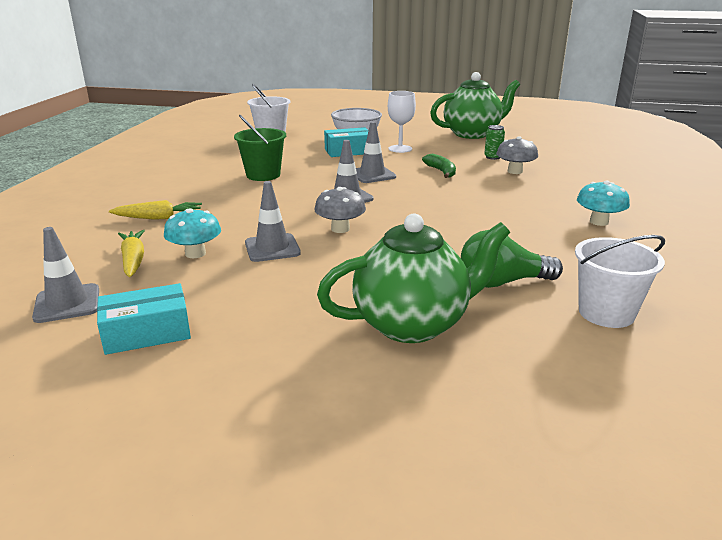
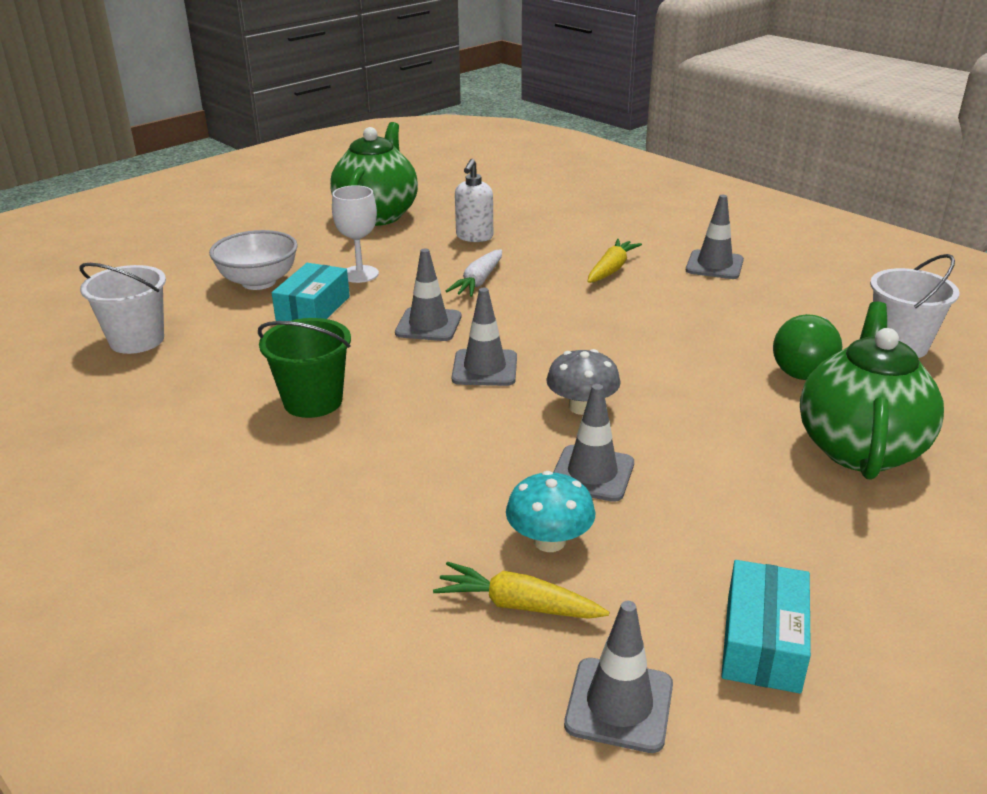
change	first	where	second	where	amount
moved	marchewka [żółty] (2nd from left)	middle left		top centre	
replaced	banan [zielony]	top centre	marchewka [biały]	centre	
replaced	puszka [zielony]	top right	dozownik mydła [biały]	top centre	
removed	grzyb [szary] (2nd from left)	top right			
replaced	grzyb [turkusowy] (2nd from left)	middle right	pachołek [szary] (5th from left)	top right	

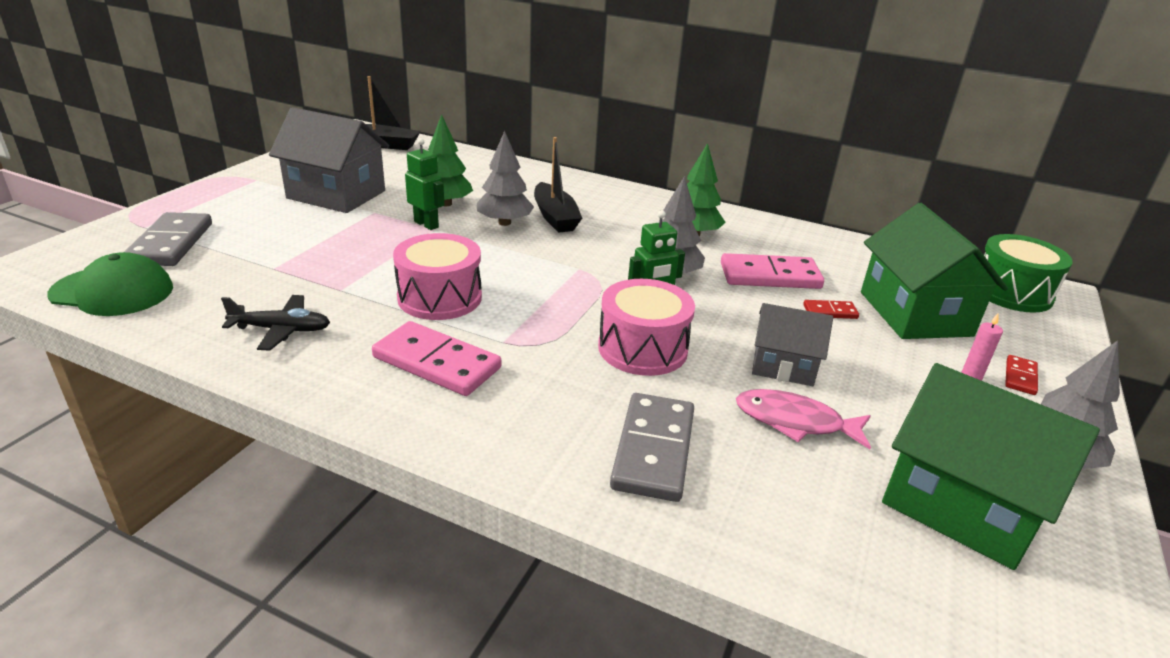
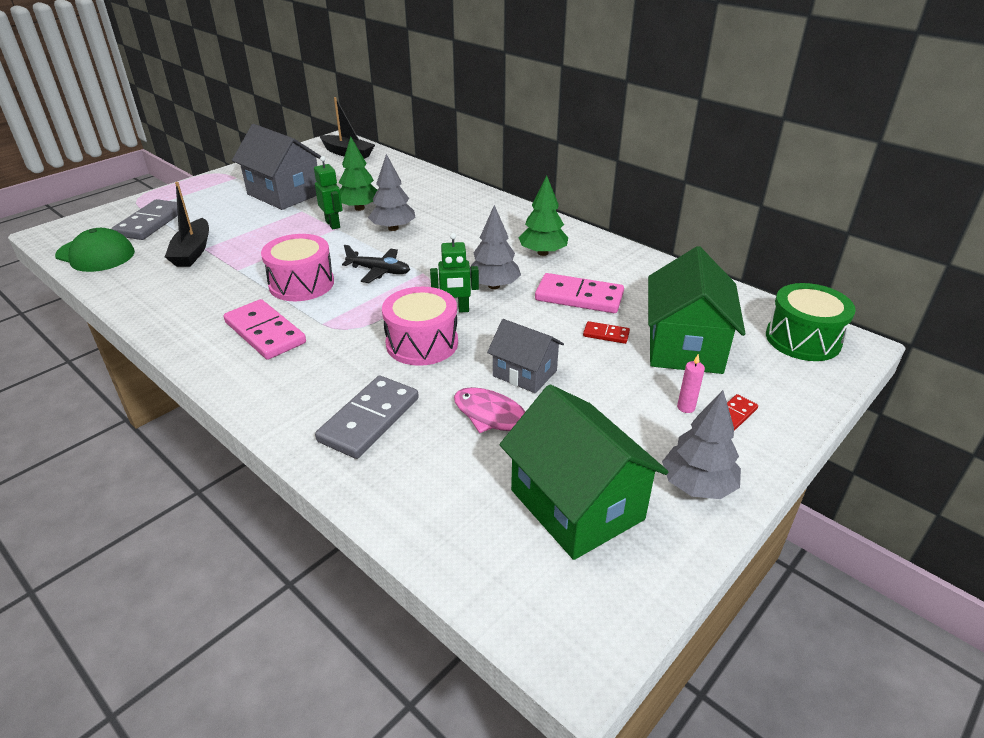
change	first	where	second	where	amount
moved	samolot [czarny]	middle left		centre	
moved	łódka [czarny] (2nd from left in the first image)	top centre	łódka [czarny] (1st from left)	top left	

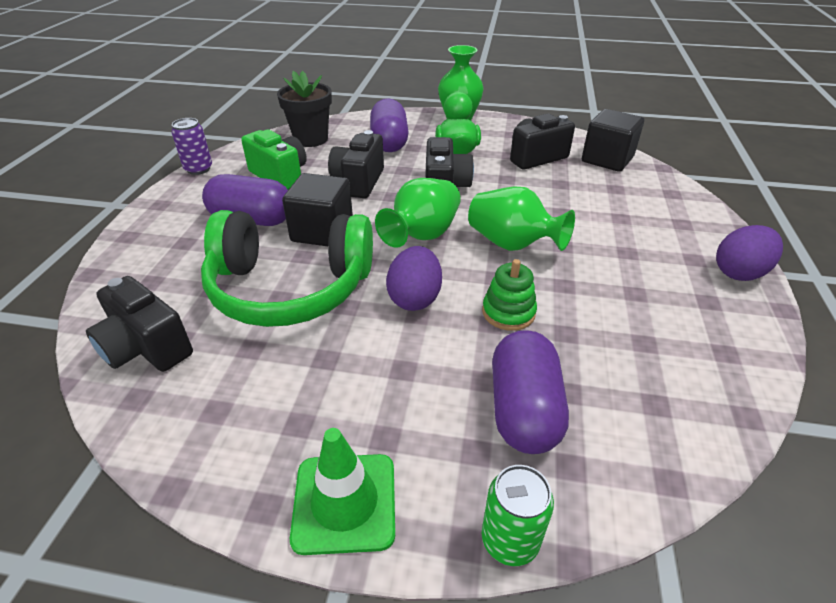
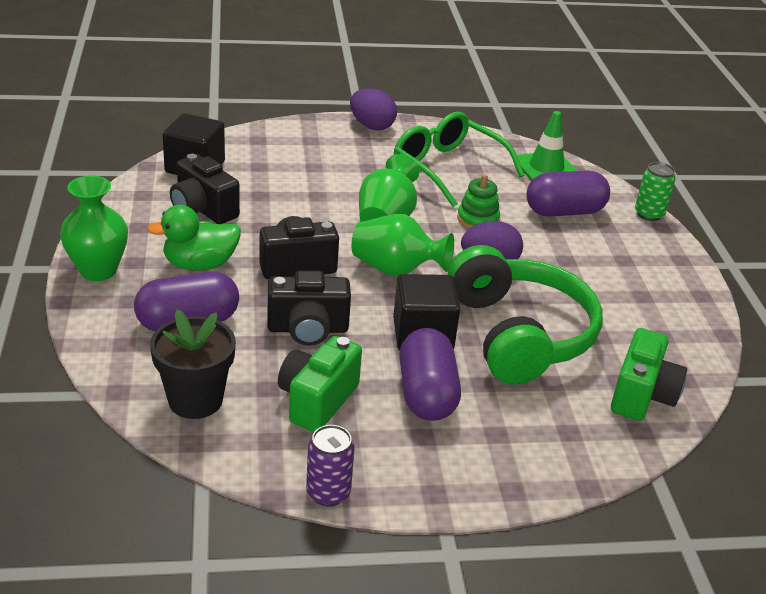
change	first	where	second	where	amount
recoloured	aparat fotograficzny [czarny] (1st from left)	middle left	aparat fotograficzny [zielony] (2nd from left)	middle right	
moved	pachołek [zielony]	bottom centre		top right	
added			okulary [zielony]	top centre	

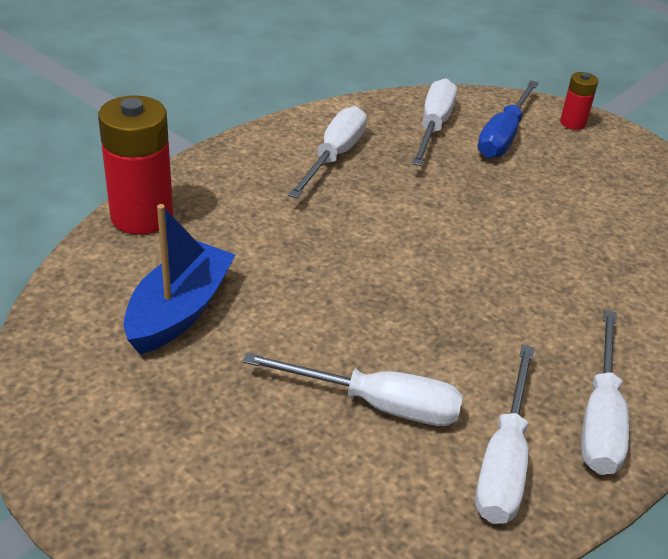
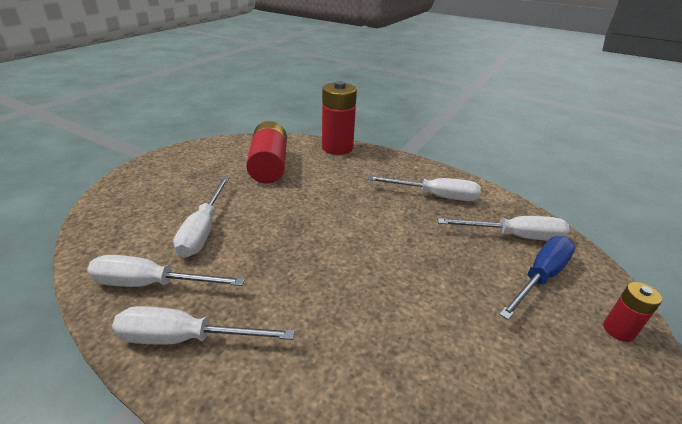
change	first	where	second	where	amount
replaced	łódka [niebieski]	middle left	bateria [czerwony] (1st from left)	centre	
turned	śrubokręt [niebieski]	top right		middle right	120 degrees clockwise

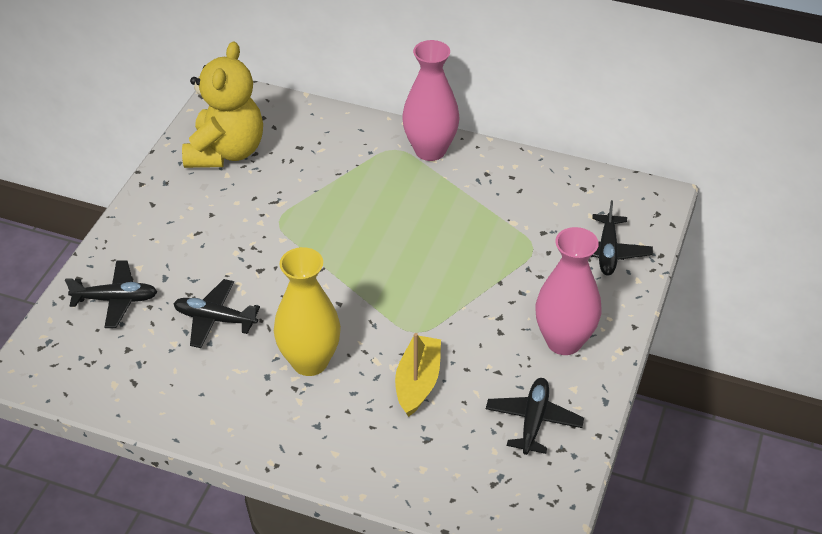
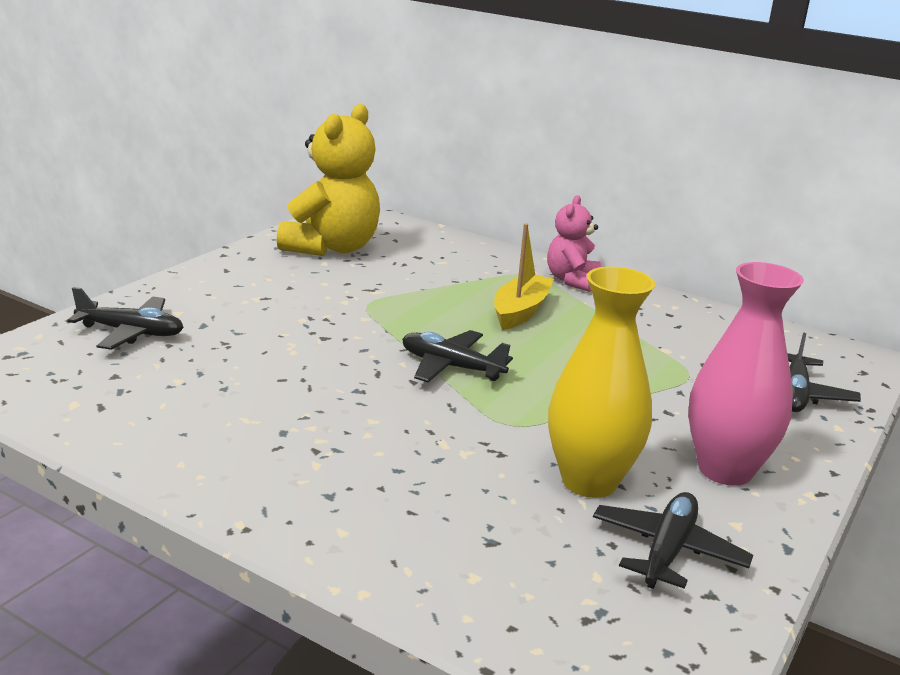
change	first	where	second	where	amount
moved	samolot [czarny] (2nd from left)	middle left		centre	
moved	wazon [żółty]	centre		middle right	
moved	łódka [żółty]	bottom centre		centre	
replaced	wazon [różowy] (1st from left)	top centre	miś [różowy]	centre	

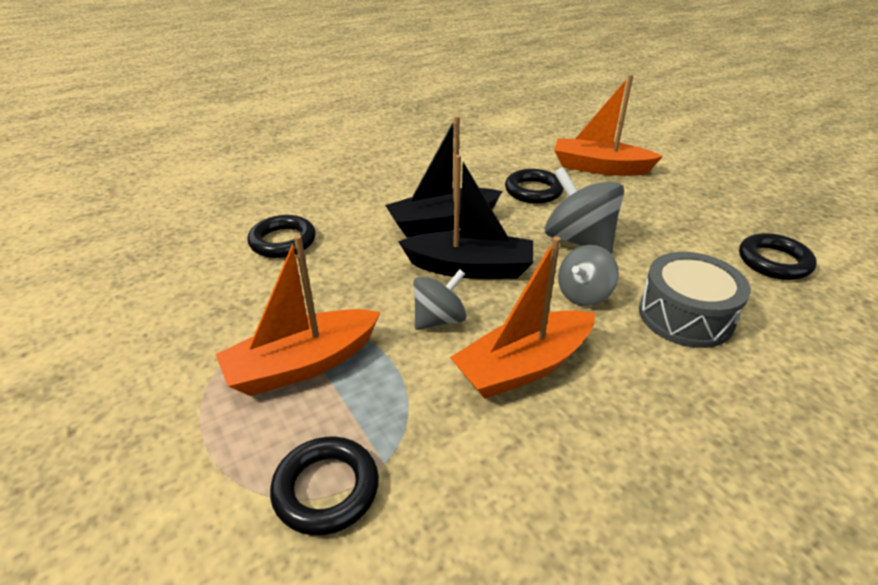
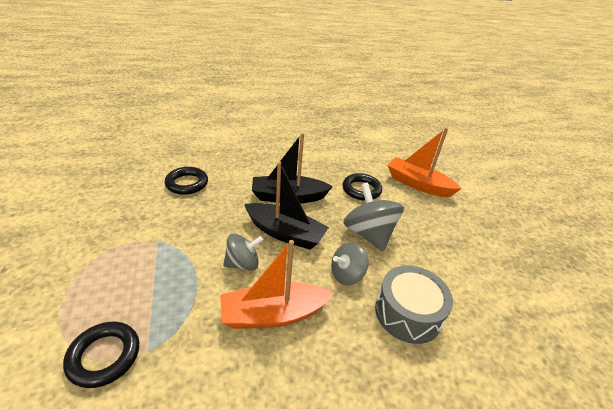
change	first	where	second	where	amount
removed	łódka [pomarańczowy] (1st from left)	centre			
removed	pierścień [czarny] (4th from left)	middle right			

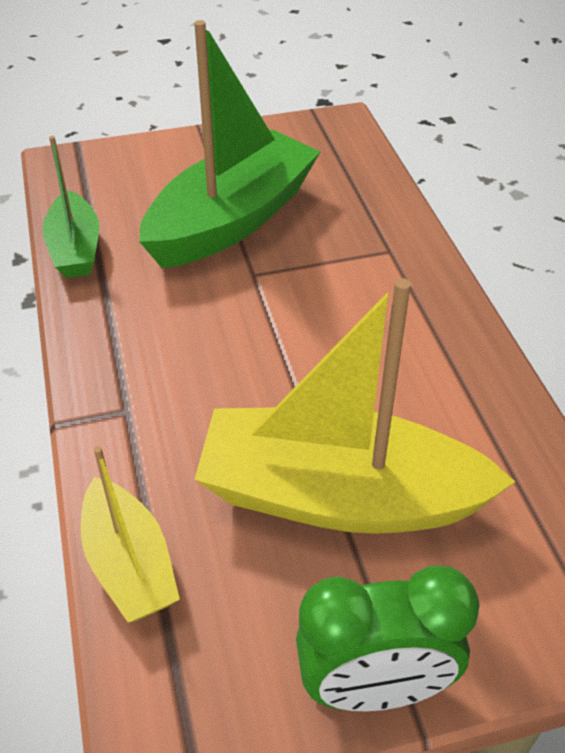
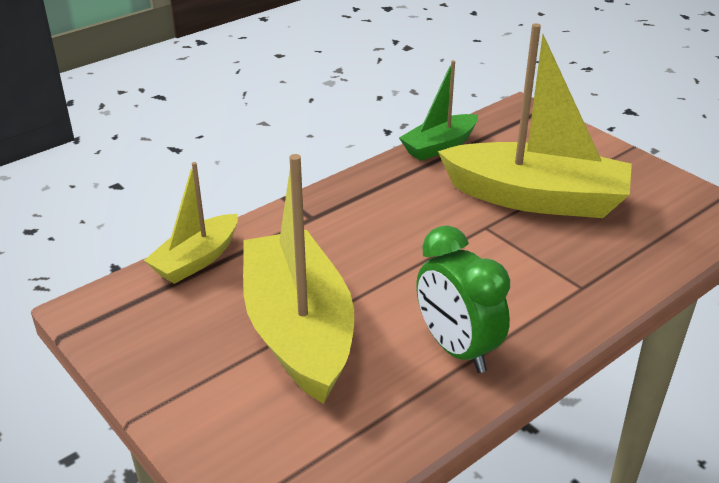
change	first	where	second	where	amount
recoloured	łódka [zielony] (2nd from left)	top centre	łódka [żółty] (3rd from left)	top right	
moved	budzik [zielony]	bottom right		centre	

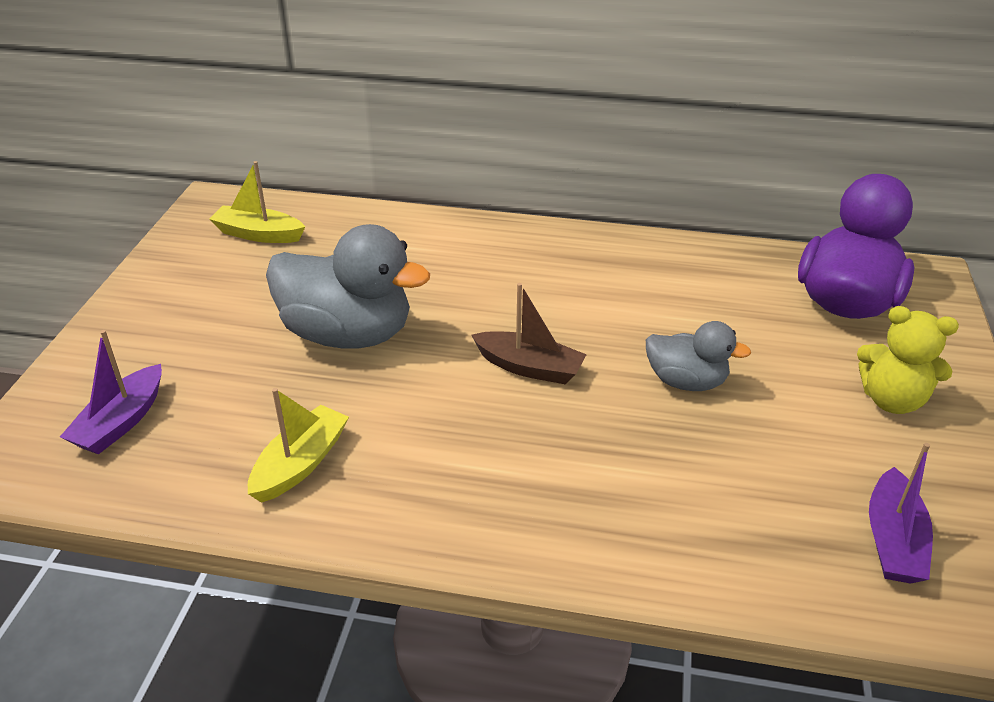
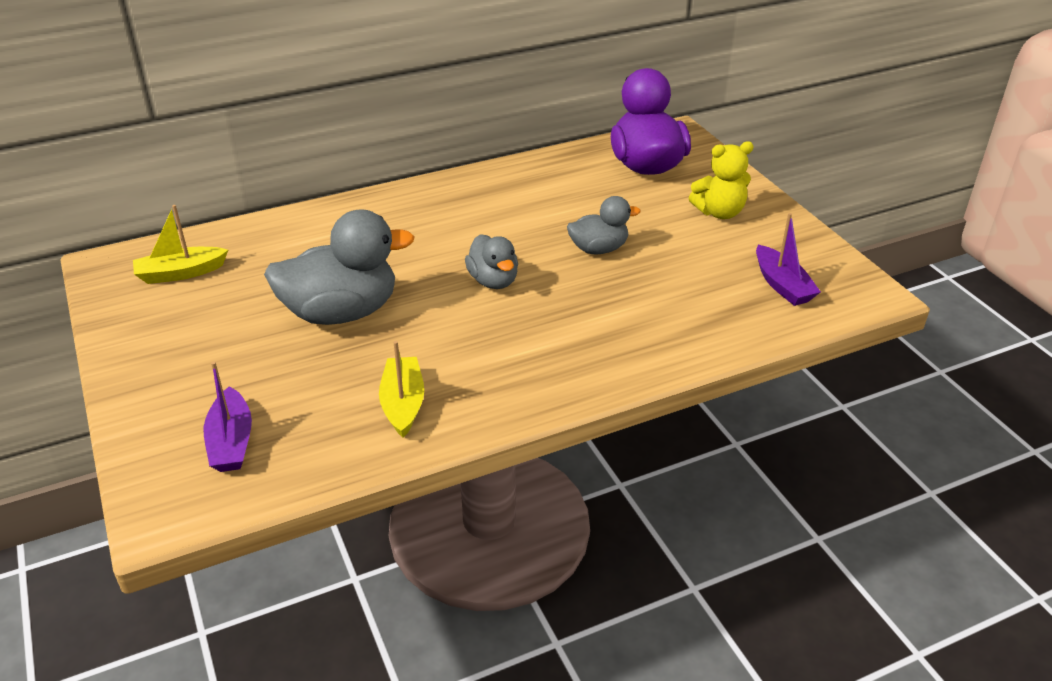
change	first	where	second	where	amount
replaced	łódka [brązowy]	centre	kaczka [szary] (2nd from left)	centre	

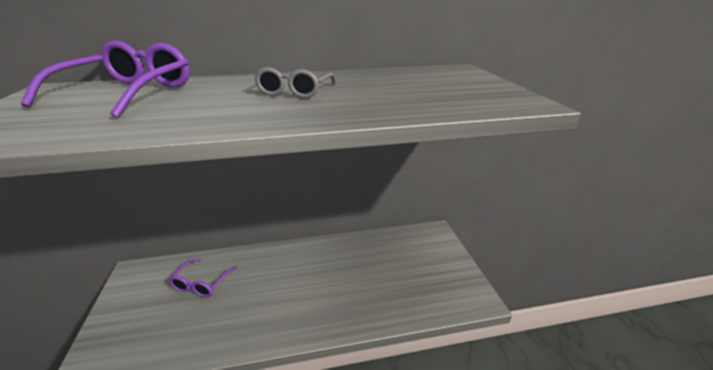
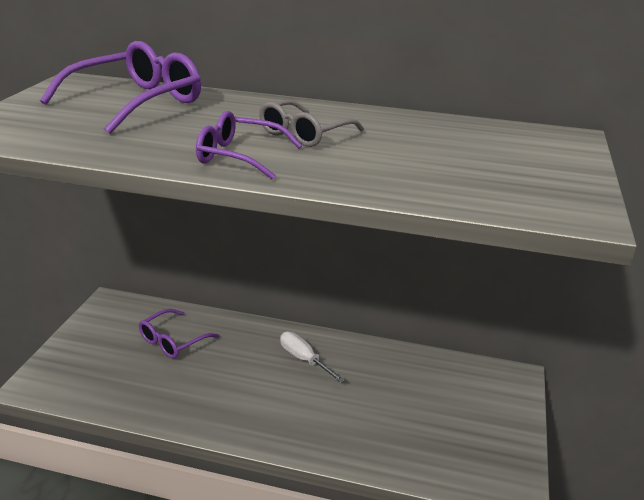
change	first	where	second	where	amount
added			okulary [fioletowy] (3rd from left)	top centre	
added			śrubokręt [biały]	bottom centre	

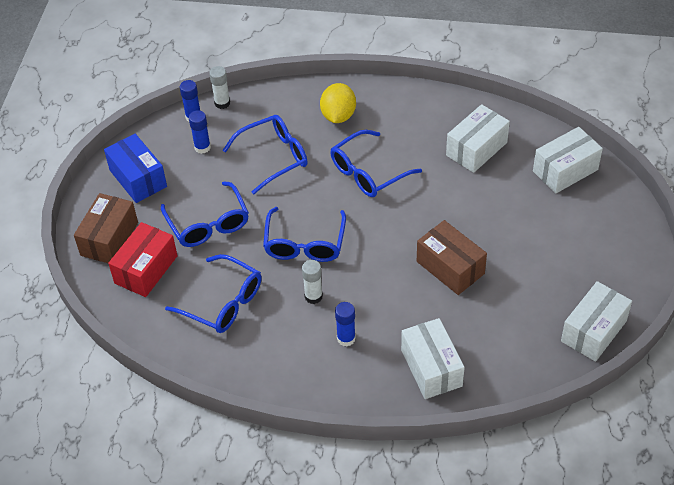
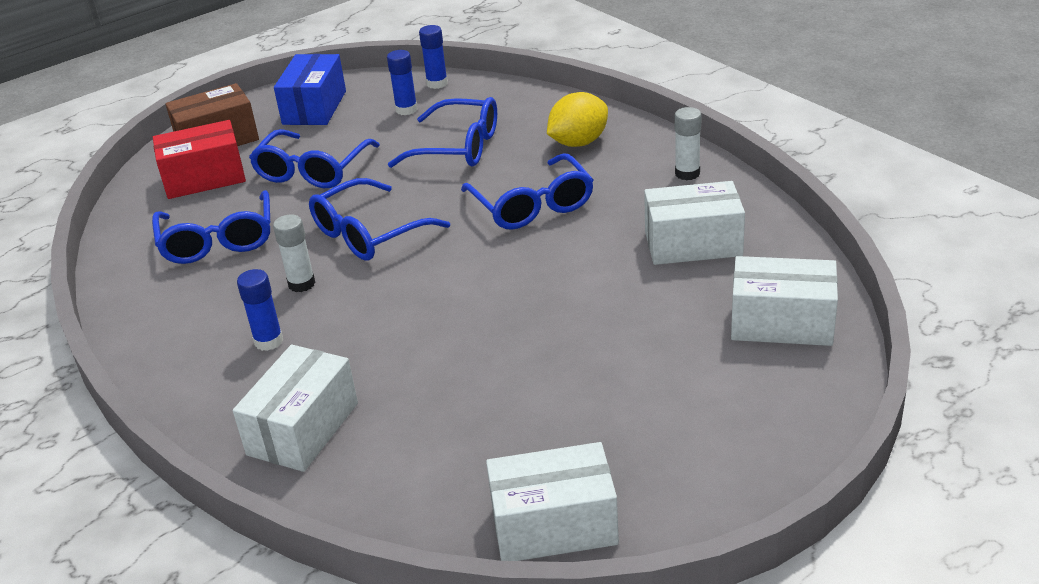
change	first	where	second	where	amount
moved	klej w sztyfcie [biały] (1st from left in the first image)	top left	klej w sztyfcie [biały] (2nd from left)	top centre	
turned	okulary [niebieski] (5th from left)	centre		top centre	120 degrees counterclockwise
removed	pudełko [brązowy] (2nd from left)	middle right			

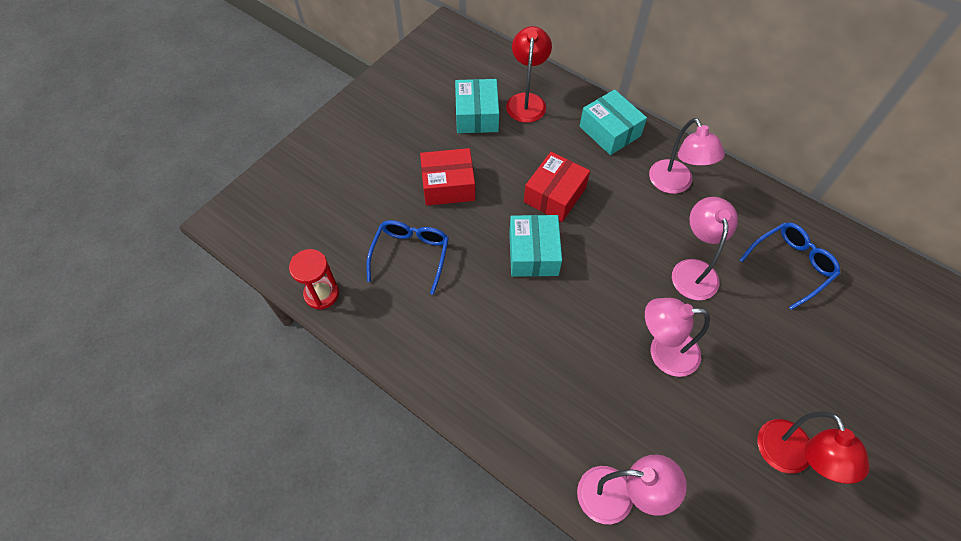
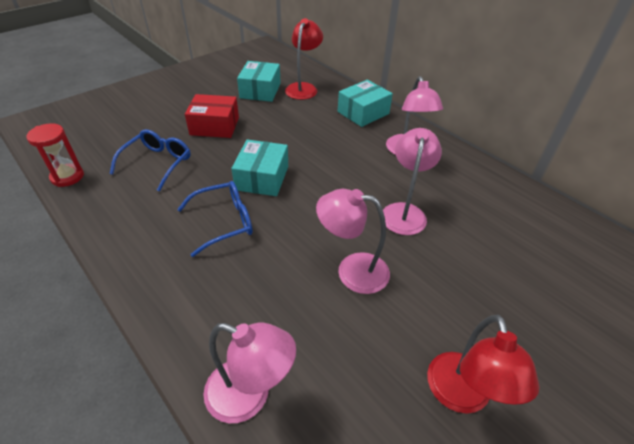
change	first	where	second	where	amount
removed	pudełko [czerwony] (2nd from left)	centre			
turned	pudełko [turkusowy] (3rd from left)	top centre		top centre	75 degrees clockwise
moved	okulary [niebieski] (2nd from left)	middle right		centre	

